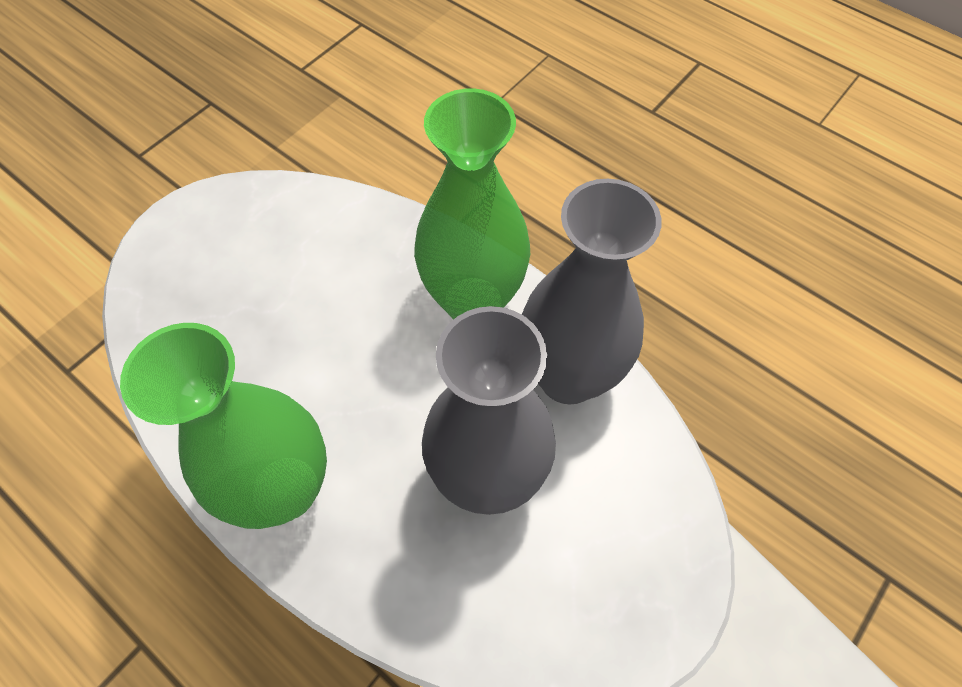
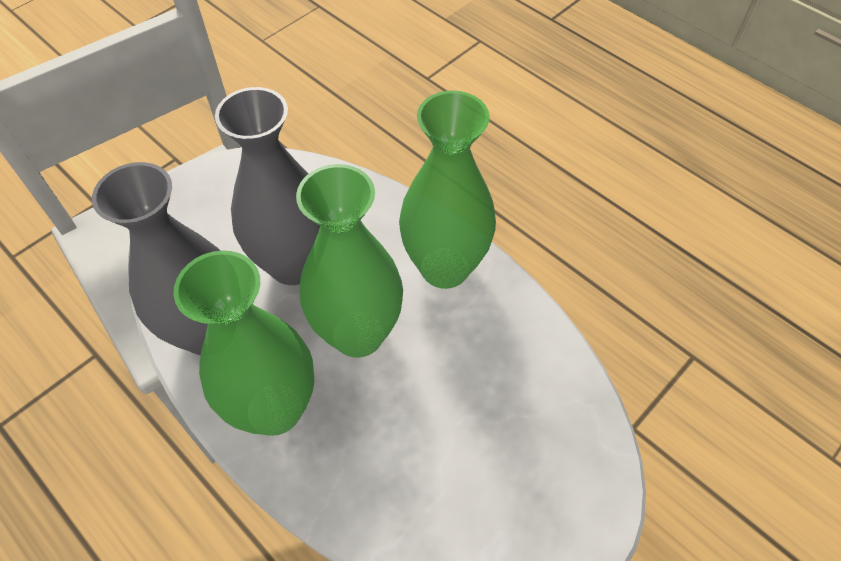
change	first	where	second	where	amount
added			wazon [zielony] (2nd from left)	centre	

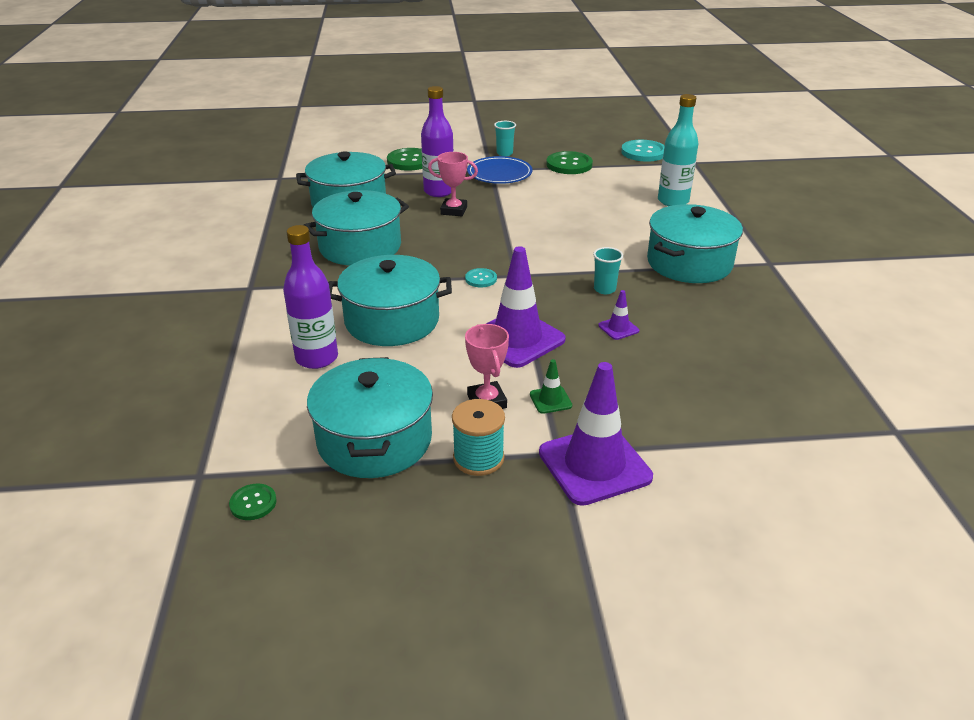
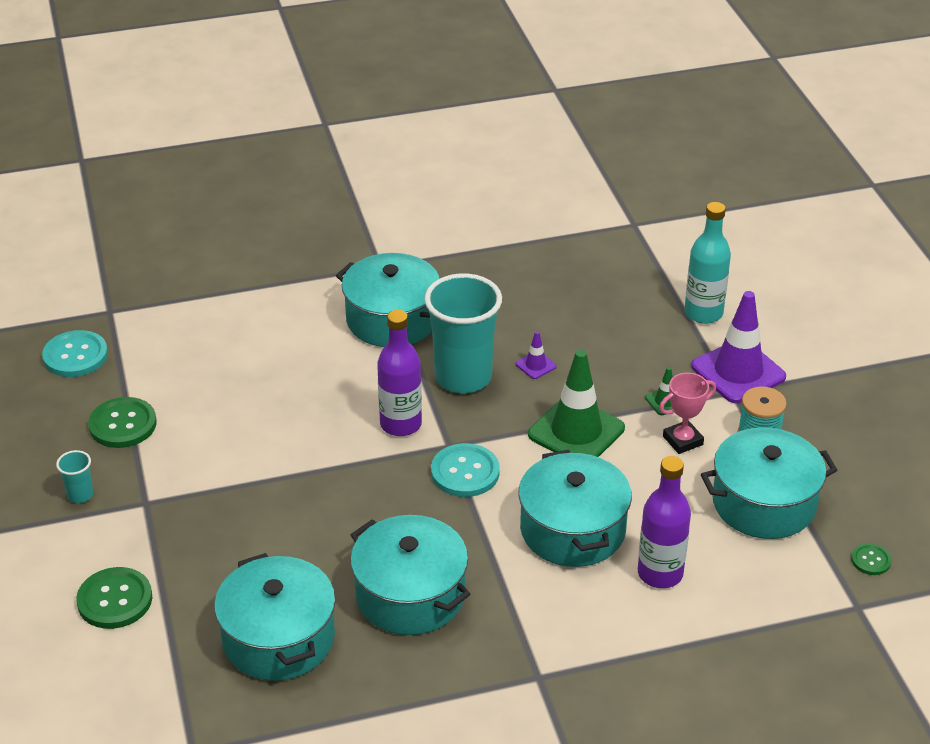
change	first	where	second	where	amount
moved	butelka [fioletowy] (2nd from left in the first image)	top centre	butelka [fioletowy] (1st from left)	centre	
removed	puchar [różowy] (1st from left)	top centre			
resized	guzik [turkusowy] (1st from left in the first image)	centre	guzik [turkusowy] (2nd from left)	centre	x1.85
removed	talerz [niebieski]	top centre			
recoloured	pachołek [fioletowy] (1st from left)	centre	pachołek [zielony] (1st from left)	centre	
resized	szklanka [turkusowy] (2nd from left)	centre		centre	x2.39
moved	butelka [turkusowy]	top right		middle right	

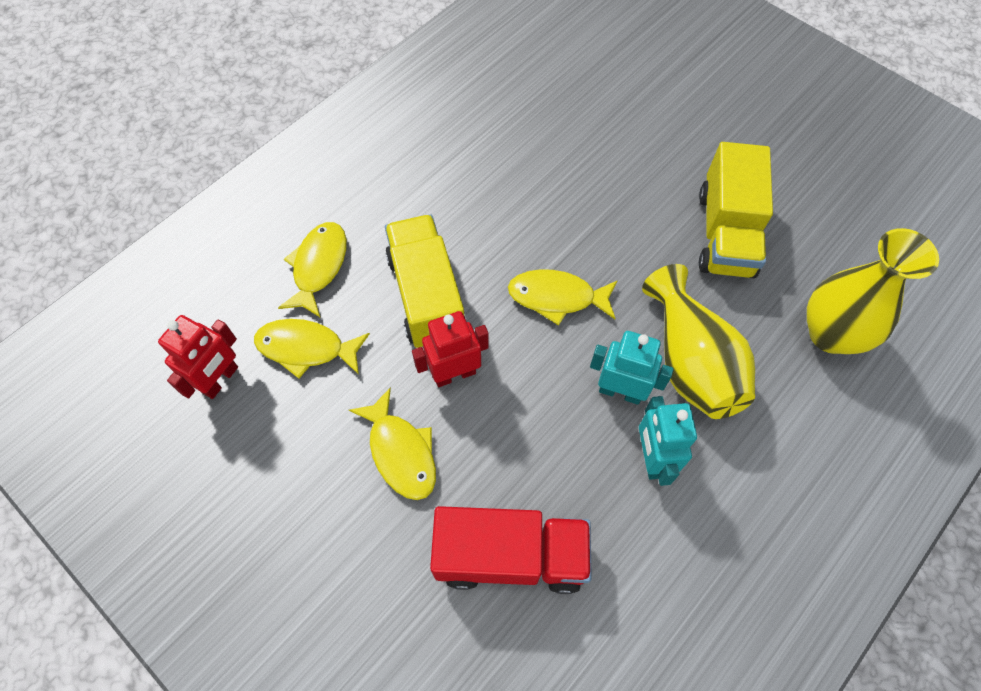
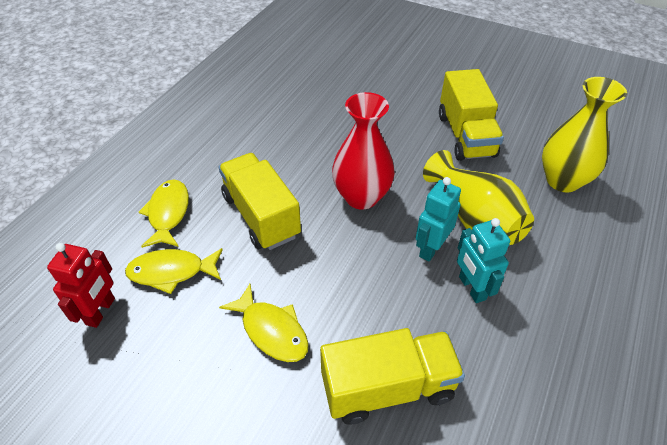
change	first	where	second	where	amount
removed	robot [czerwony] (2nd from left)	centre			
recoloured	ciężarówka [czerwony]	bottom centre	ciężarówka [żółty] (2nd from left)	bottom centre	
replaced	ryba [żółty] (4th from left)	centre	wazon [czerwony]	centre	
turned	robot [turkusowy] (1st from left)	centre		centre	60 degrees counterclockwise

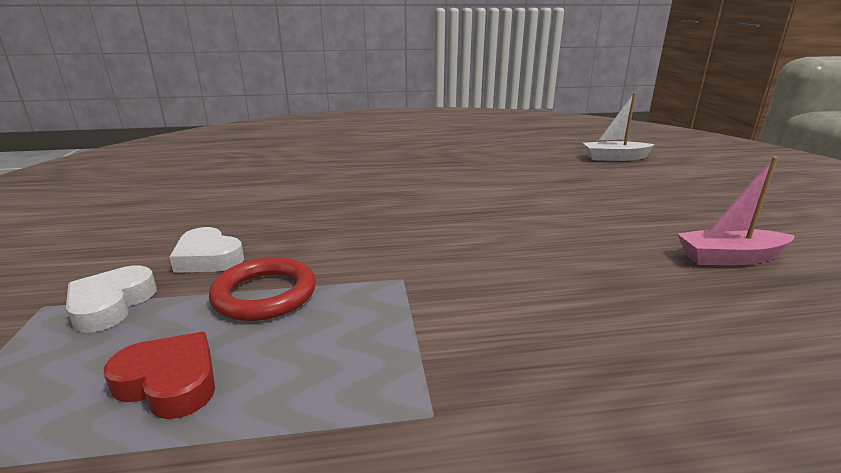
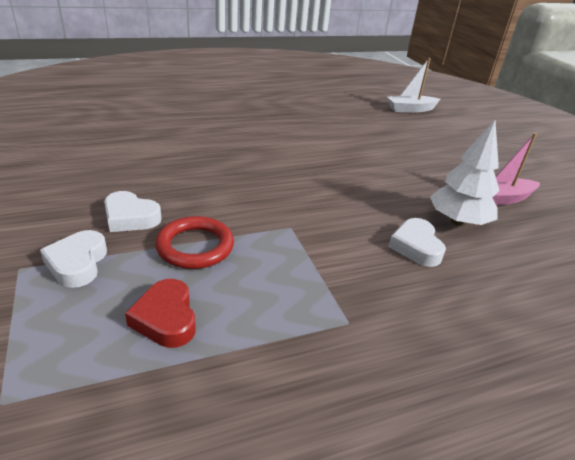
change	first	where	second	where	amount
turned	serce [czerwony]	bottom left		bottom left	120 degrees counterclockwise
added			serce [biały] (3rd from left)	middle right	
added			drzewko [biały]	middle right	

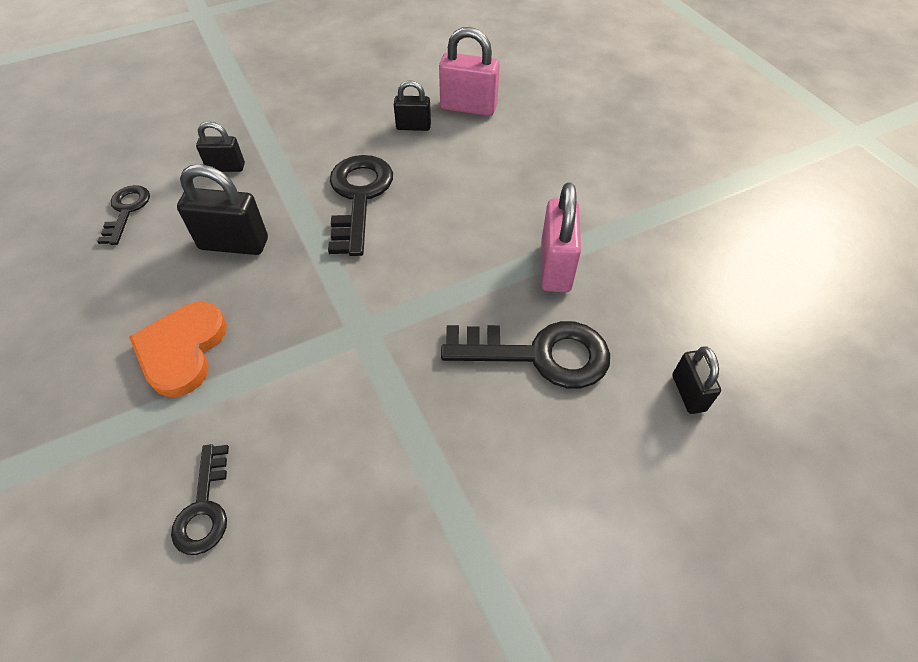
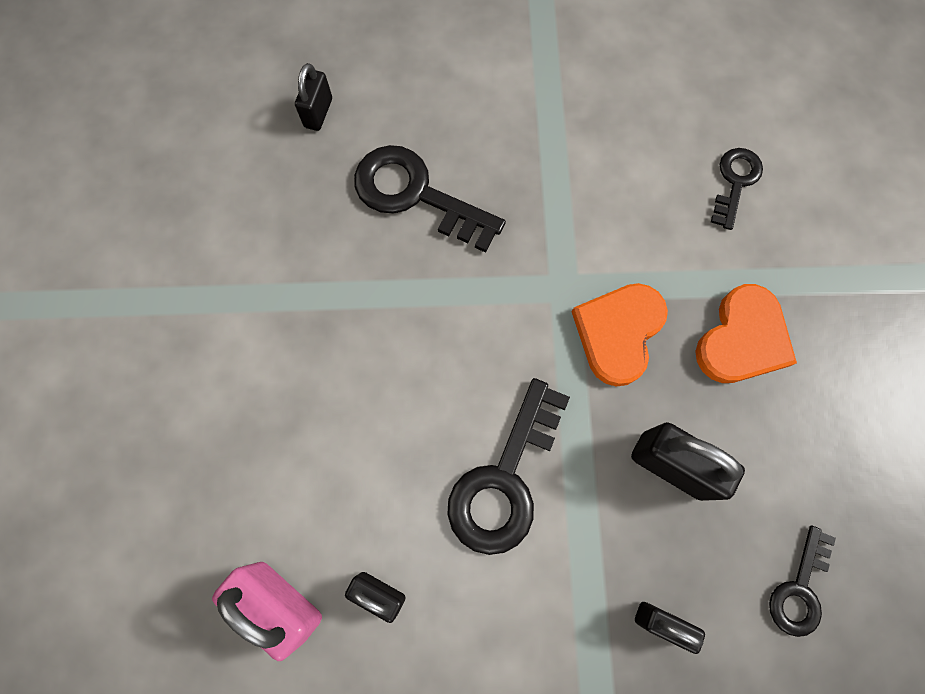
change	first	where	second	where	amount
removed	kłódka [różowy] (2nd from left)	centre			
added			serce [pomarańczowy] (1st from left)	middle right	

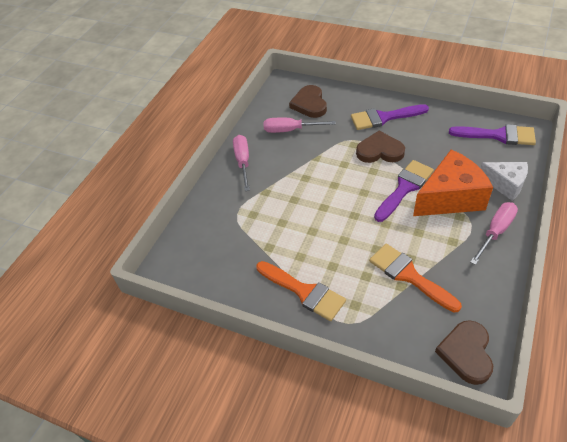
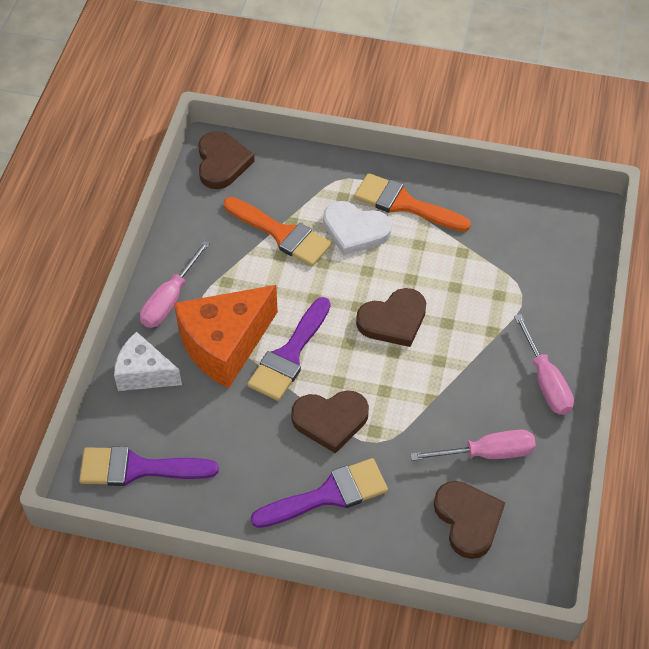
change	first	where	second	where	amount
added			serce [biały]	centre	
added			serce [brązowy] (3rd from left)	centre	

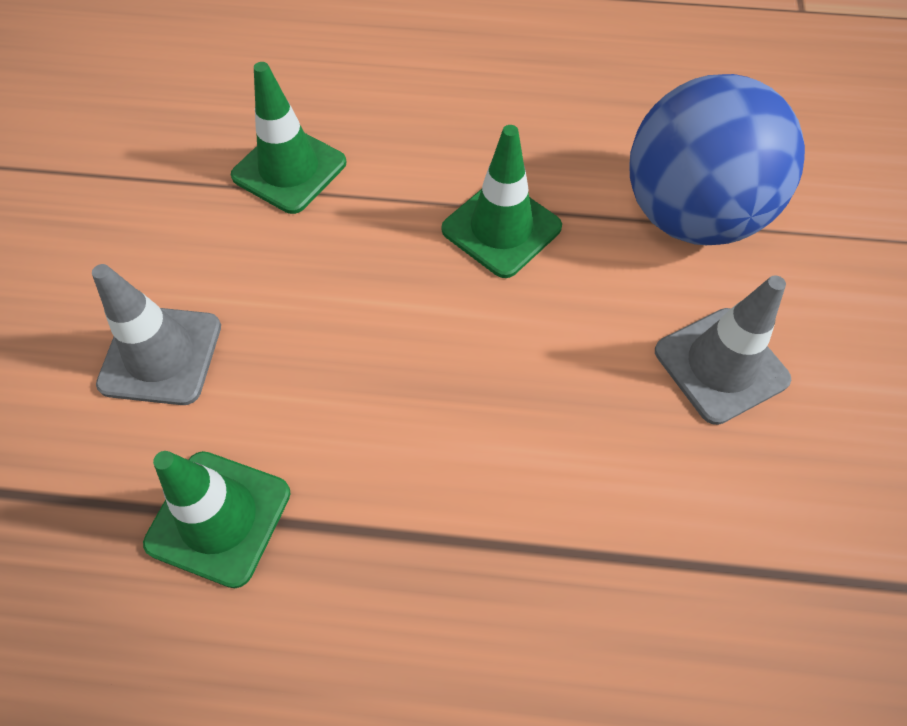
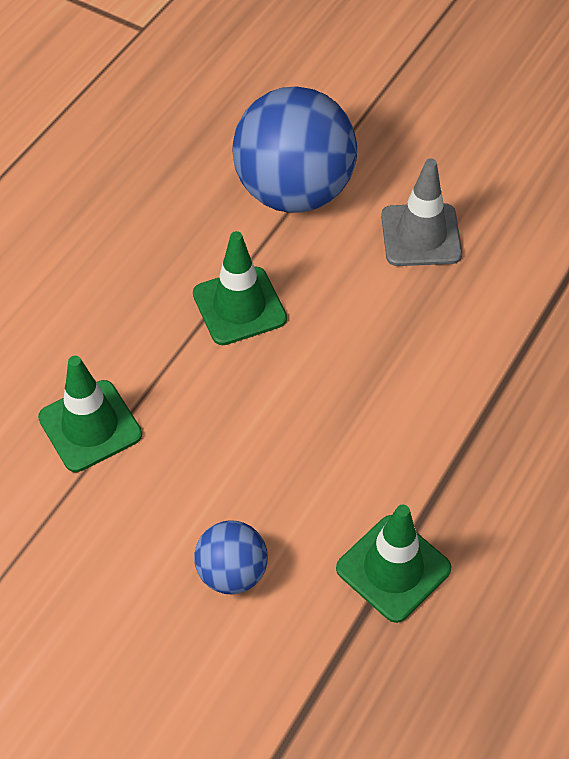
change	first	where	second	where	amount
replaced	pachołek [szary] (1st from left)	middle left	piłka [niebieski] (1st from left)	bottom centre	

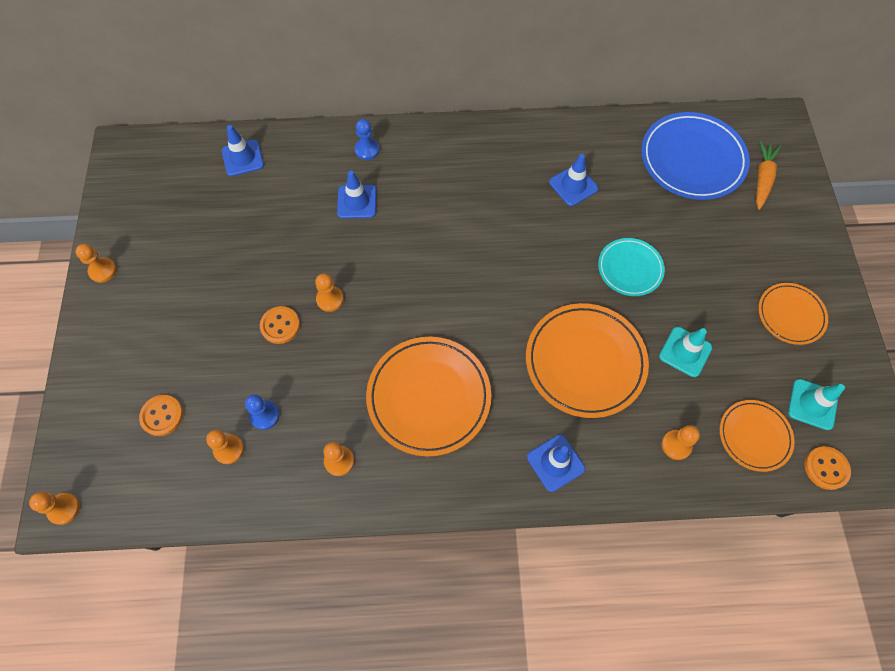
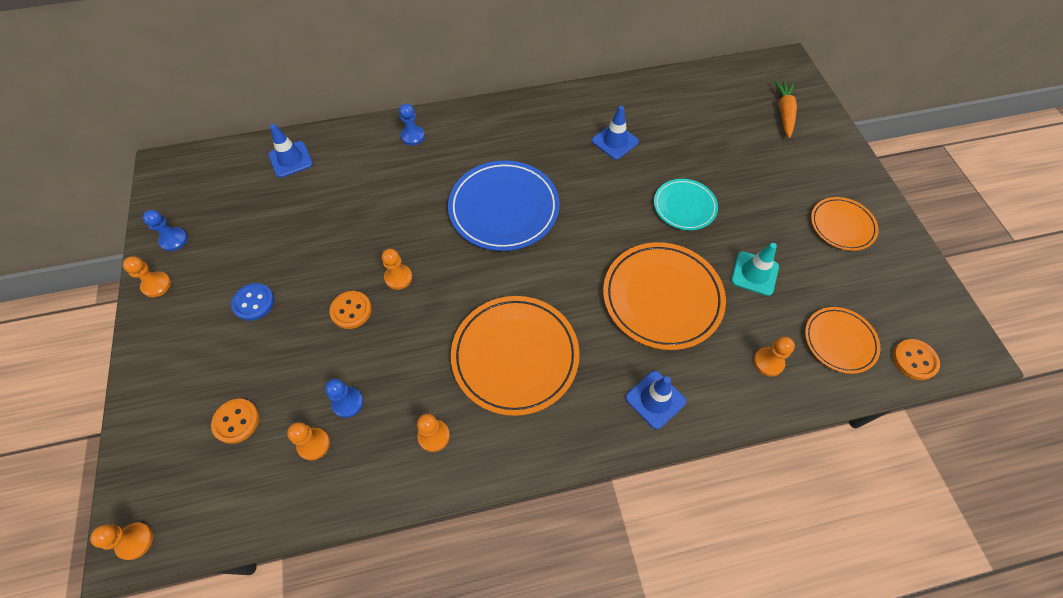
change	first	where	second	where	amount
removed	pachołek [niebieski] (2nd from left)	top centre			
moved	talerz [niebieski]	top right		centre	
removed	pachołek [turkusowy] (2nd from left)	middle right			
added			pionek [niebieski] (1st from left)	middle left	
added			guzik [niebieski]	middle left	

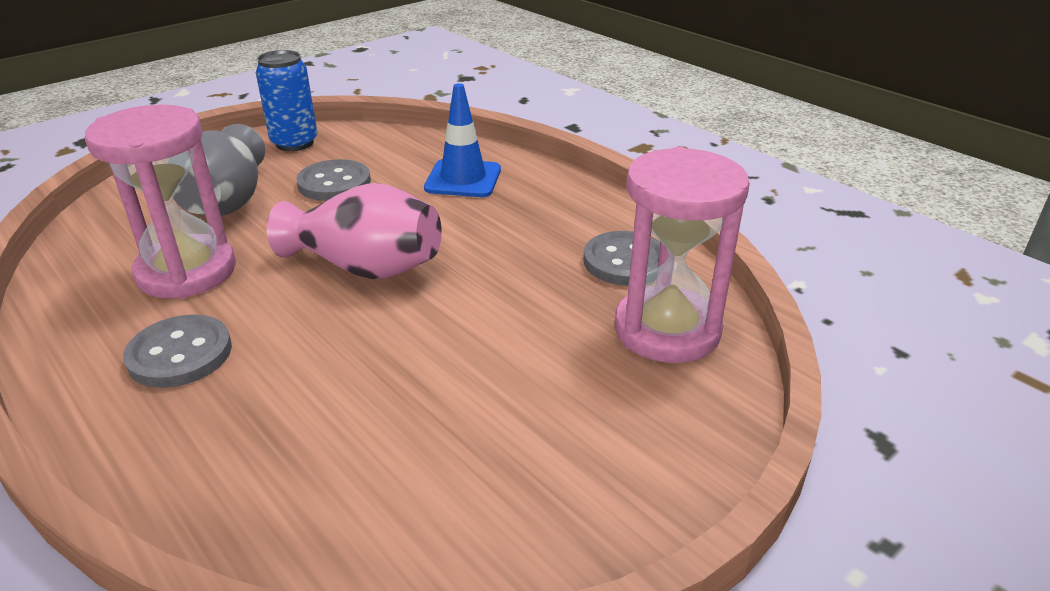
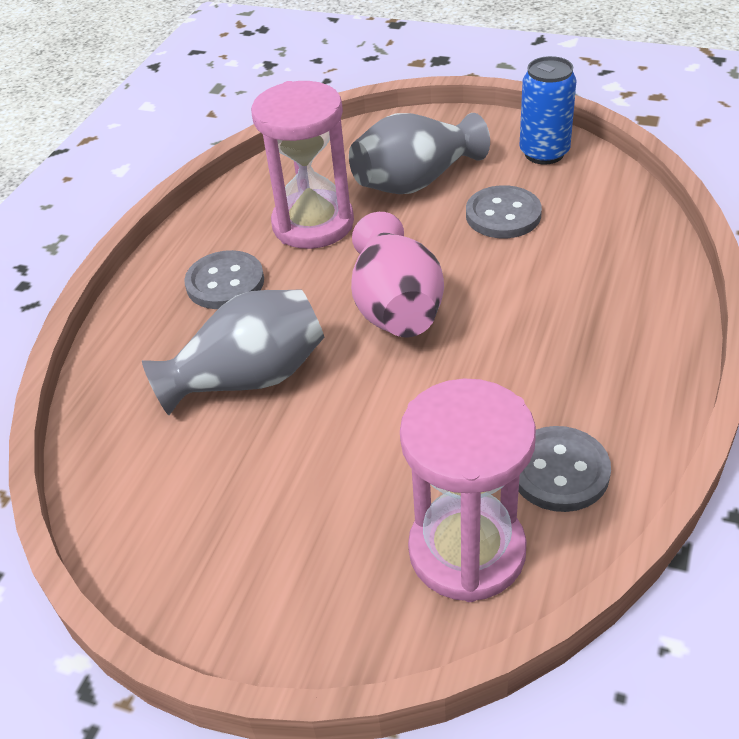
change	first	where	second	where	amount
removed	pachołek [niebieski]	top centre			
added			wazon [szary] (1st from left)	middle left	

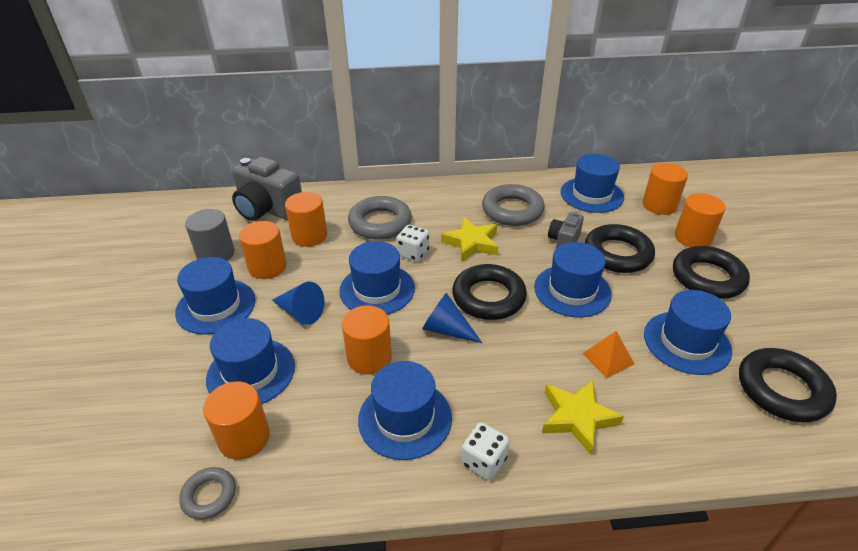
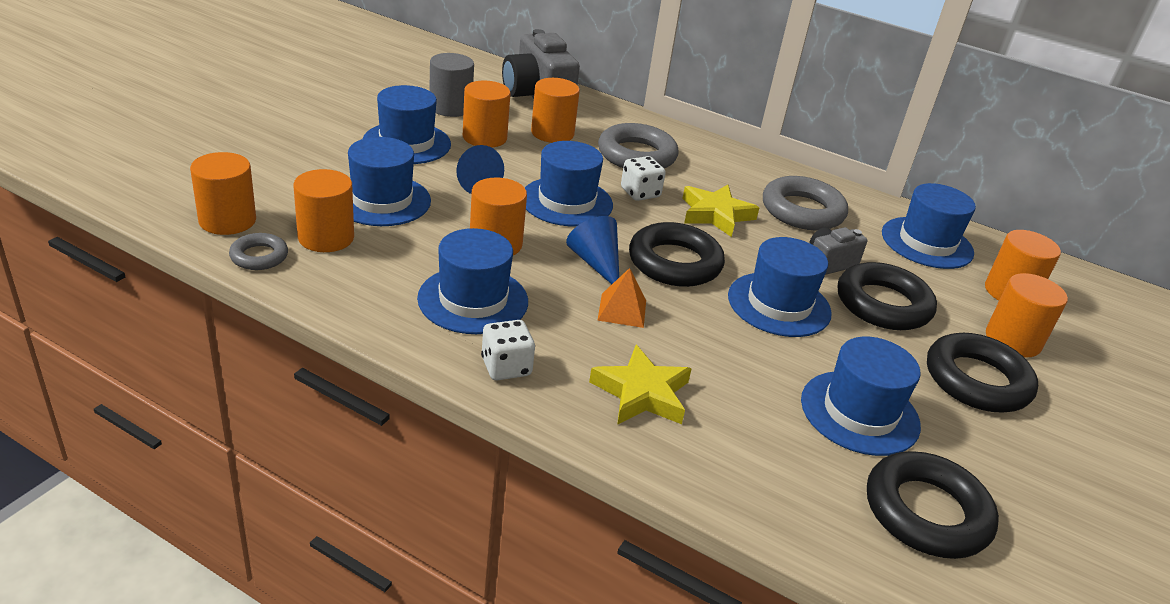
change	first	where	second	where	amount
moved	piramida [pomarańczowy]	middle right		centre	
added			walec [pomarańczowy] (1st from left)	top left	

